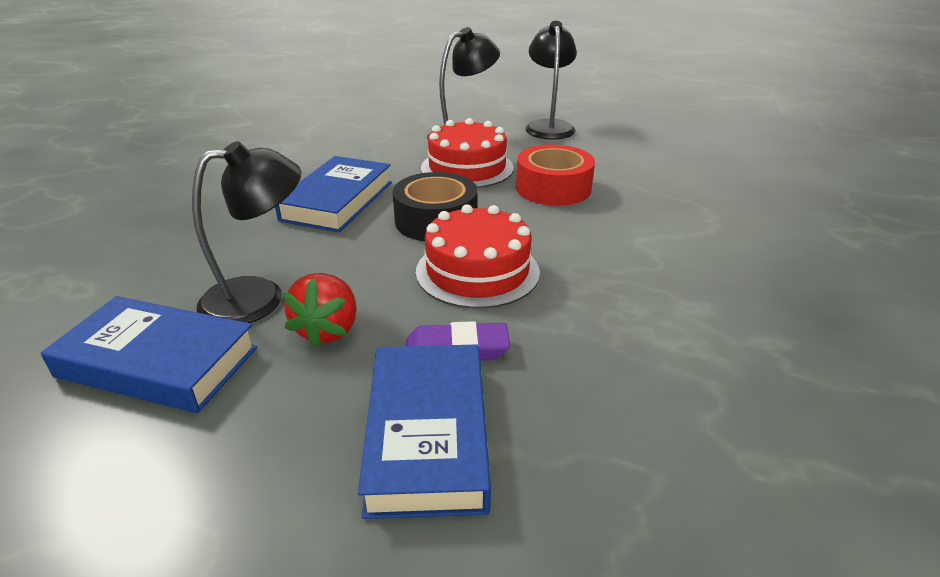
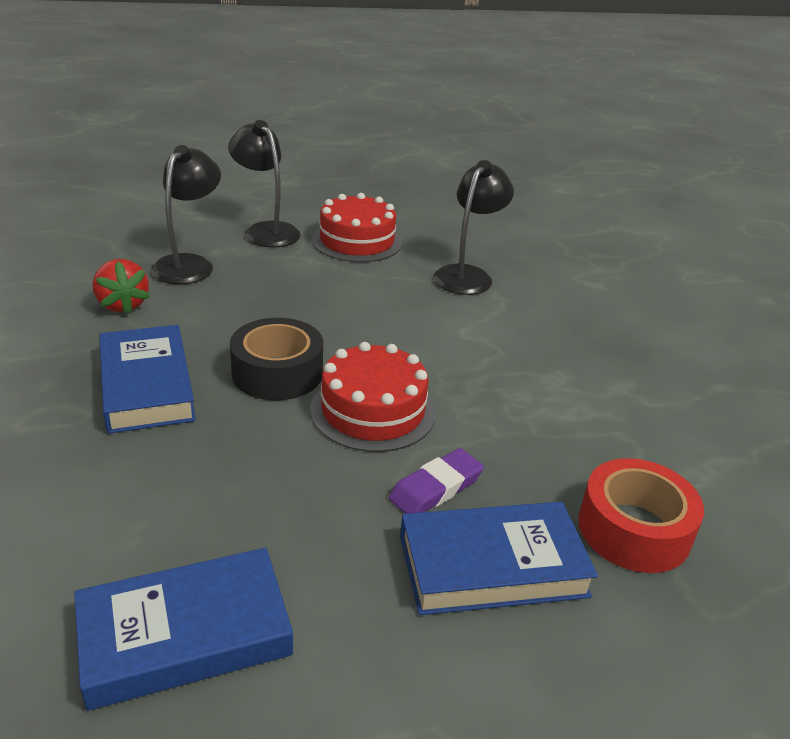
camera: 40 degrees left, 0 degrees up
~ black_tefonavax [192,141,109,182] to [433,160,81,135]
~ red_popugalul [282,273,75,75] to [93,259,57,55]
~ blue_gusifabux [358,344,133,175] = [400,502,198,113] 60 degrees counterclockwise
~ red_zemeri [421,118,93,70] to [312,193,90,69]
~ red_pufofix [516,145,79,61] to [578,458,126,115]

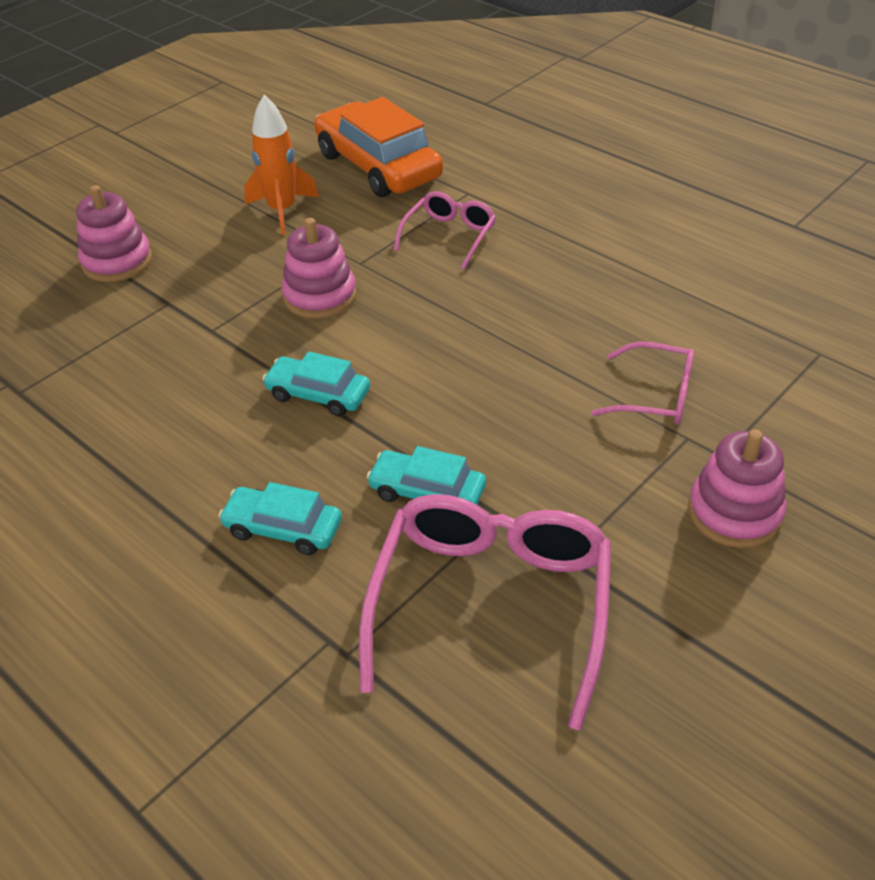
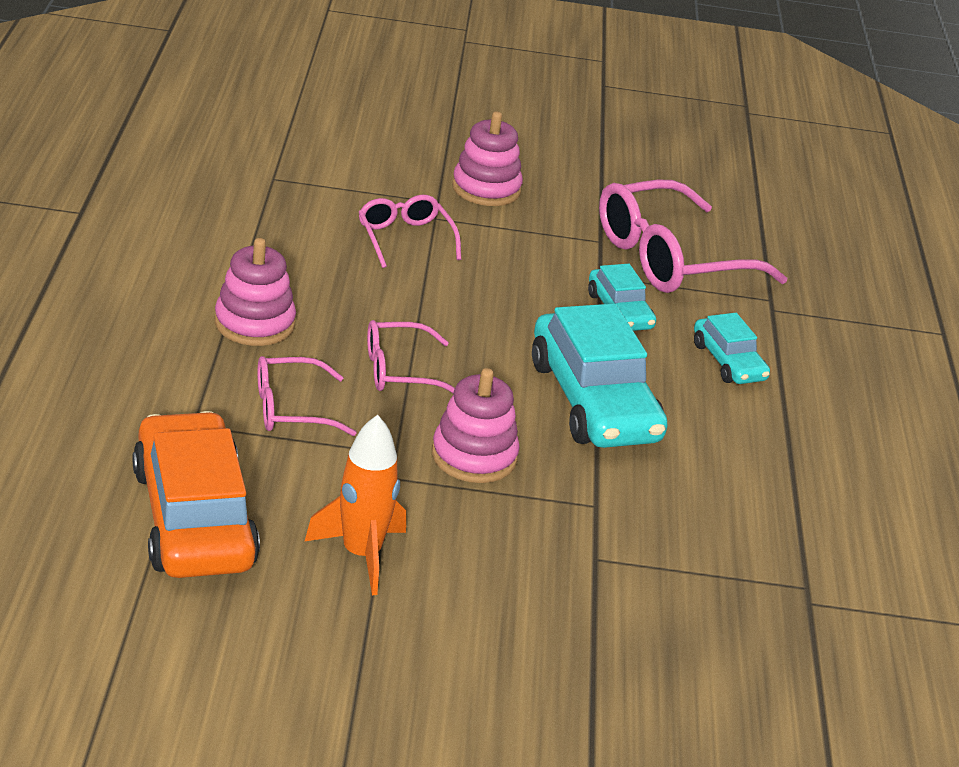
camera: 135 degrees left, 10 degrees down
~ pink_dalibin [76,185,76,97] to [215,238,81,108]
~ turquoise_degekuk [263,351,107,65] = [532,304,136,144] x1.90
~ orange_degekuk [314,97,129,100] = [132,411,128,167] 150 degrees clockwise
+ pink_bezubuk [367,320,88,73]

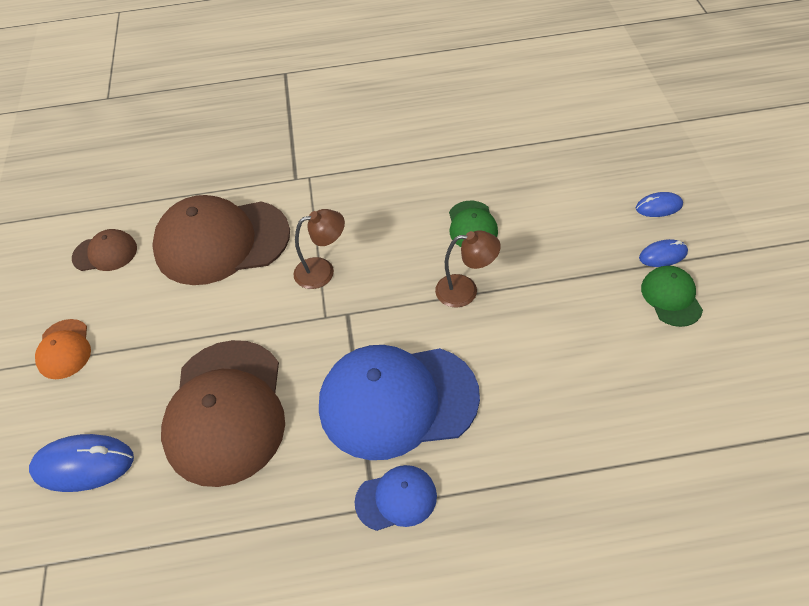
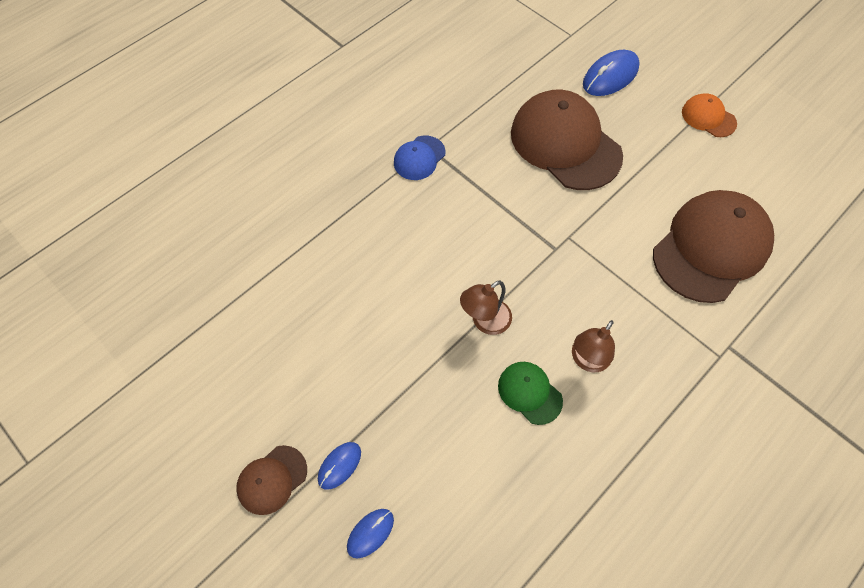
camera: 140 degrees right, 10 degrees up
~ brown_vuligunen [72,229,65,42] to [236,445,71,70]
~ brown_tefonavax [293,209,52,80] to [572,320,43,52]
- blue_vuligunen [319,345,161,115]
- green_vuligunen [641,266,62,61]

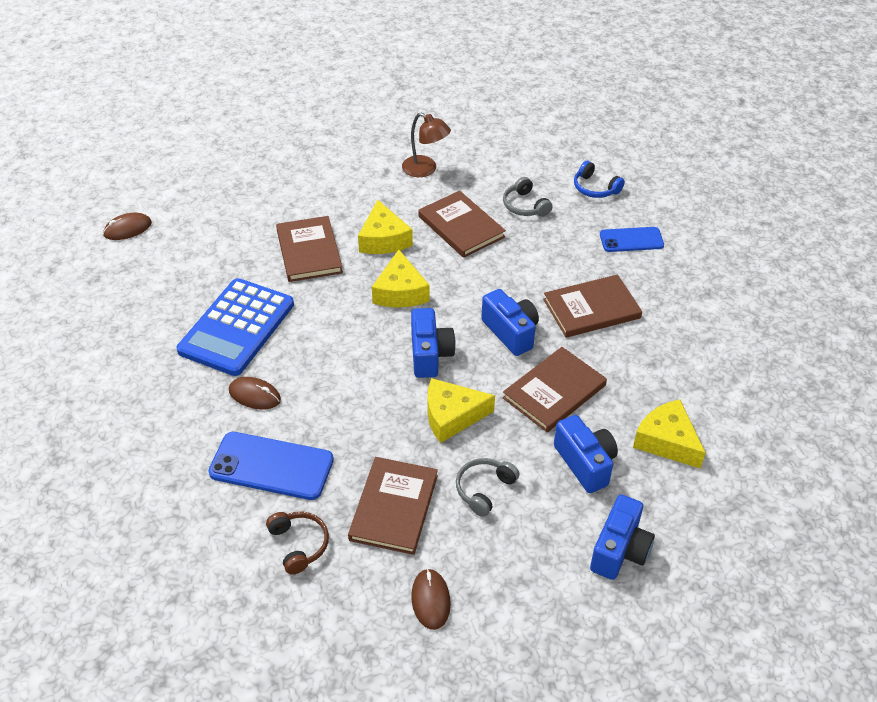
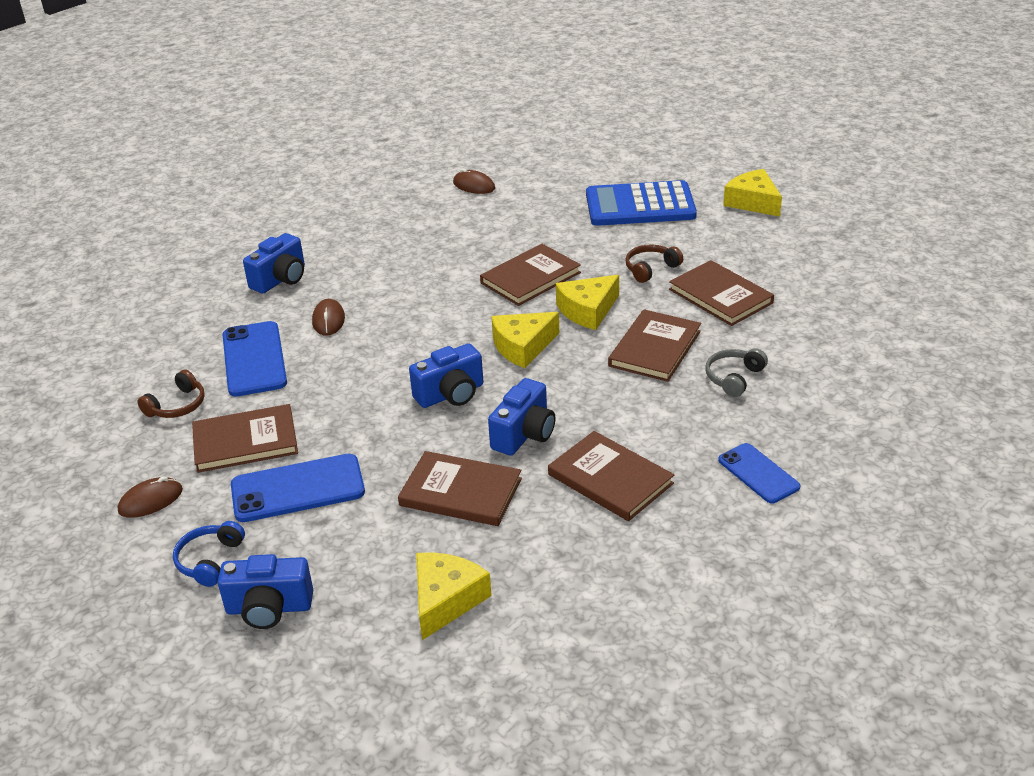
camera: 65 degrees right, 10 degrees down
~ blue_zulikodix [177,278,117,98] to [586,180,111,46]
~ brown_tefonavax [402,113,49,64] to brown_gusifabux [669,260,105,66]
~ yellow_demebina [427,378,68,65] to [723,169,59,48]
~ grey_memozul [456,458,64,59] to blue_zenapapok [231,454,134,68]
~ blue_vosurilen [554,415,64,78] to [243,233,62,60]
~ blue_memozul [574,161,51,37] to [173,521,72,66]
+ brown_memozul [625,245,58,38]

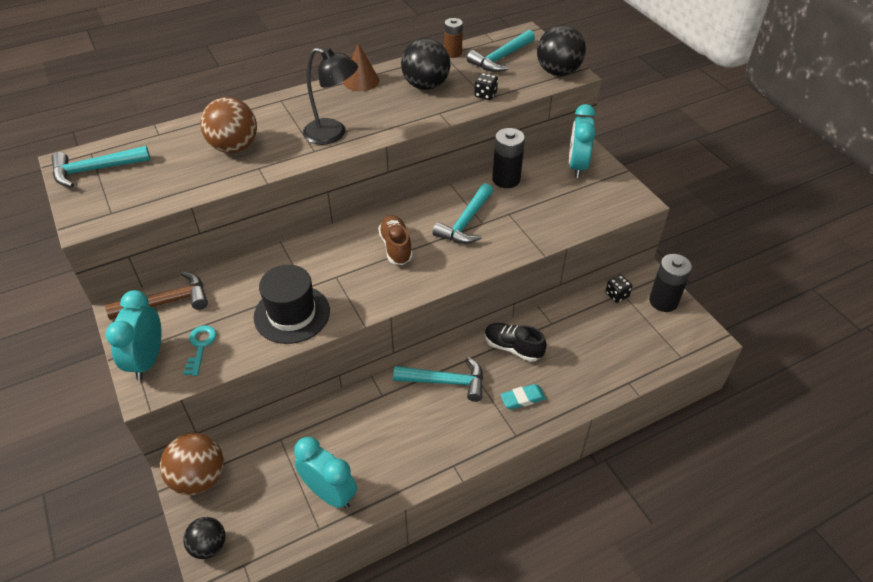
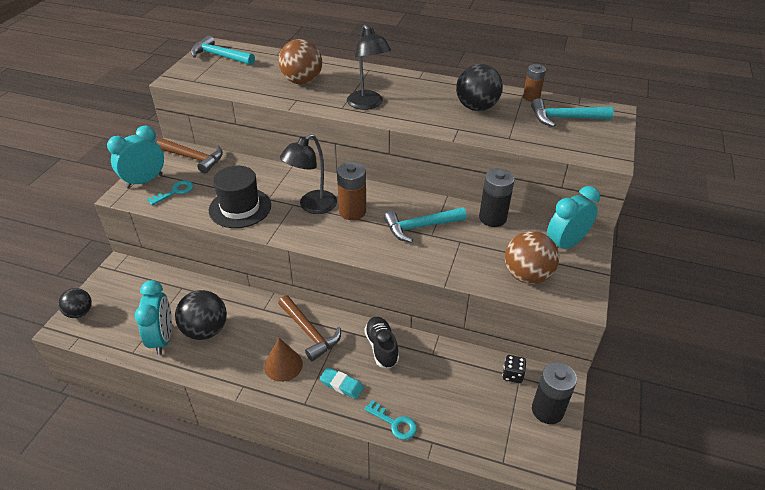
camera: 45 degrees right, 5 degrees down
~ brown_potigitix [160,433,64,62] to [505,231,54,53]
~ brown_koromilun [343,43,36,48] to [264,338,39,44]
~ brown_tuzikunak [378,215,35,50] to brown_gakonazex [337,162,29,58]
~ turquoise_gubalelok [393,357,90,45] to brown_gubalelok [278,295,63,66]
- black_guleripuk [474,73,24,27]
~ black_potigitix [537,25,49,51] to [175,290,52,50]
+ black_tefonavax [280,134,57,80]
+ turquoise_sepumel [364,400,53,40]

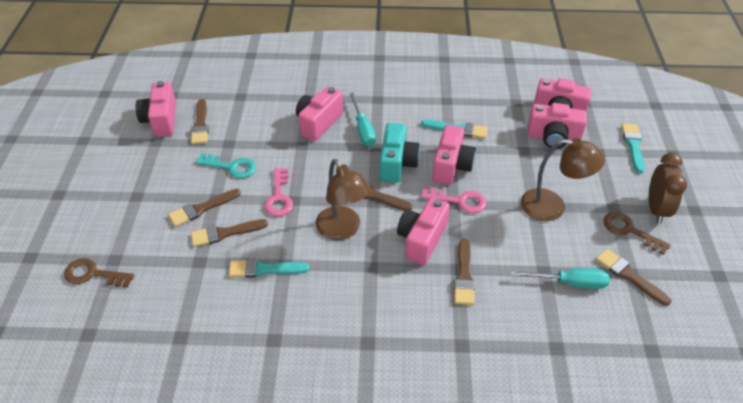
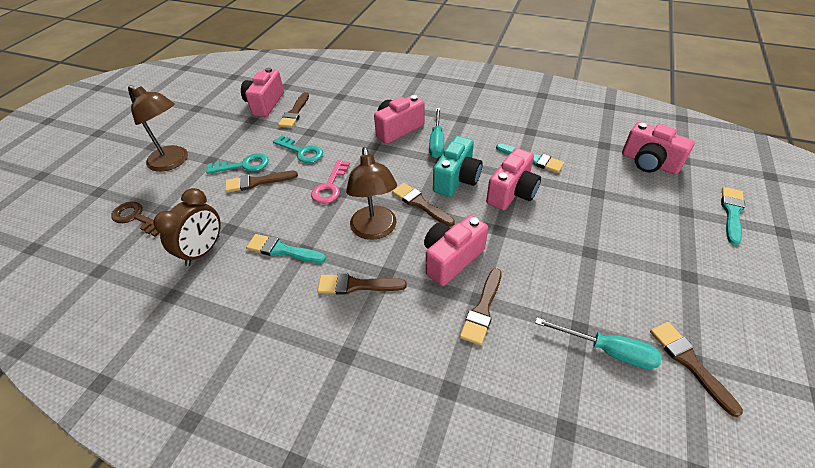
camera: 20 degrees right, 0 degrees up
~ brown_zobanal [191,219,77,28] to [318,274,89,20]
- pink_sepumel [421,187,65,26]
~ brown_tefonavax [521,138,84,83] to [128,85,60,87]
- pink_vosurilen [527,103,60,46]
- brown_sepumel [603,212,68,43]
~ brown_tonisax [649,153,38,71] to [153,188,68,78]
+ turquoise_sepumel [206,153,63,21]

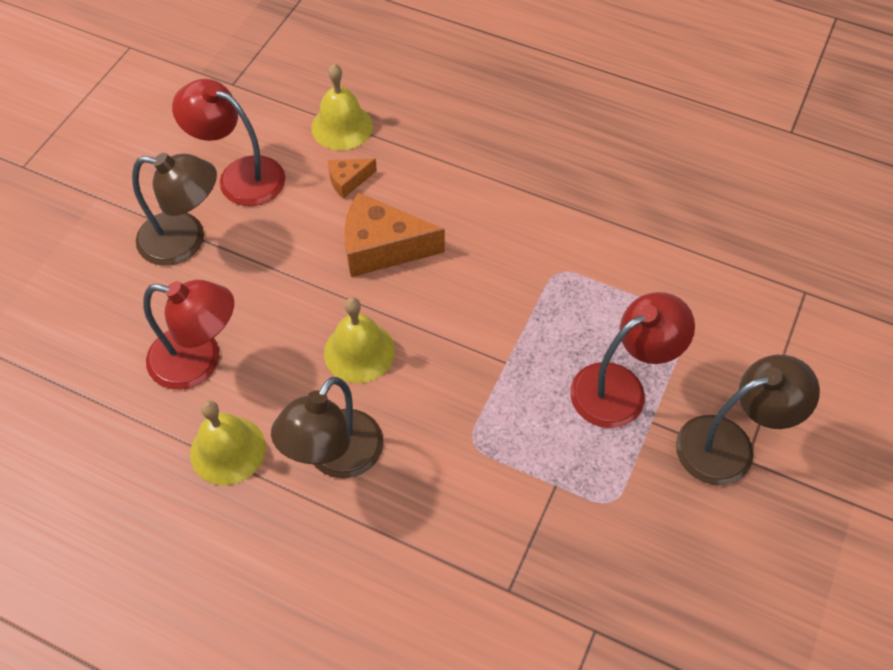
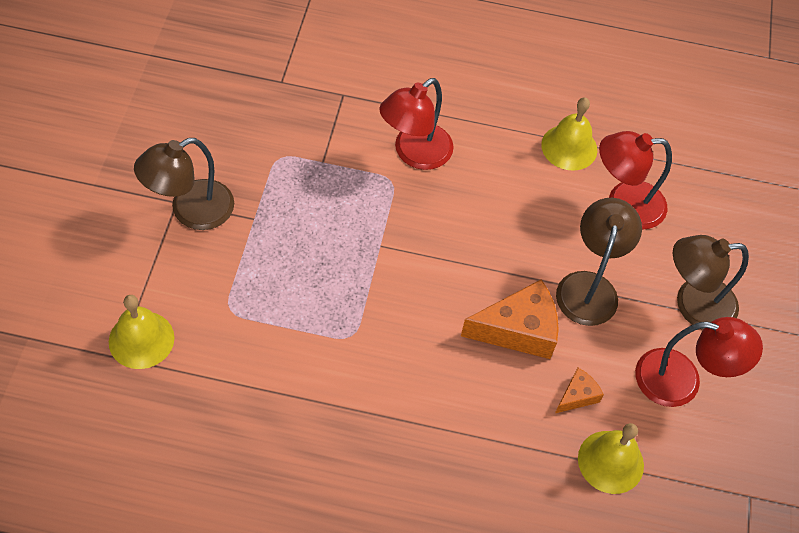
camera: 160 degrees right, 0 degrees up
~ brown_tefonavax [271,377,113,102] to [556,198,86,128]
~ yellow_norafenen [324,297,71,86] to [109,295,65,74]
~ red_tefonavax [570,292,125,136] to [379,78,74,92]

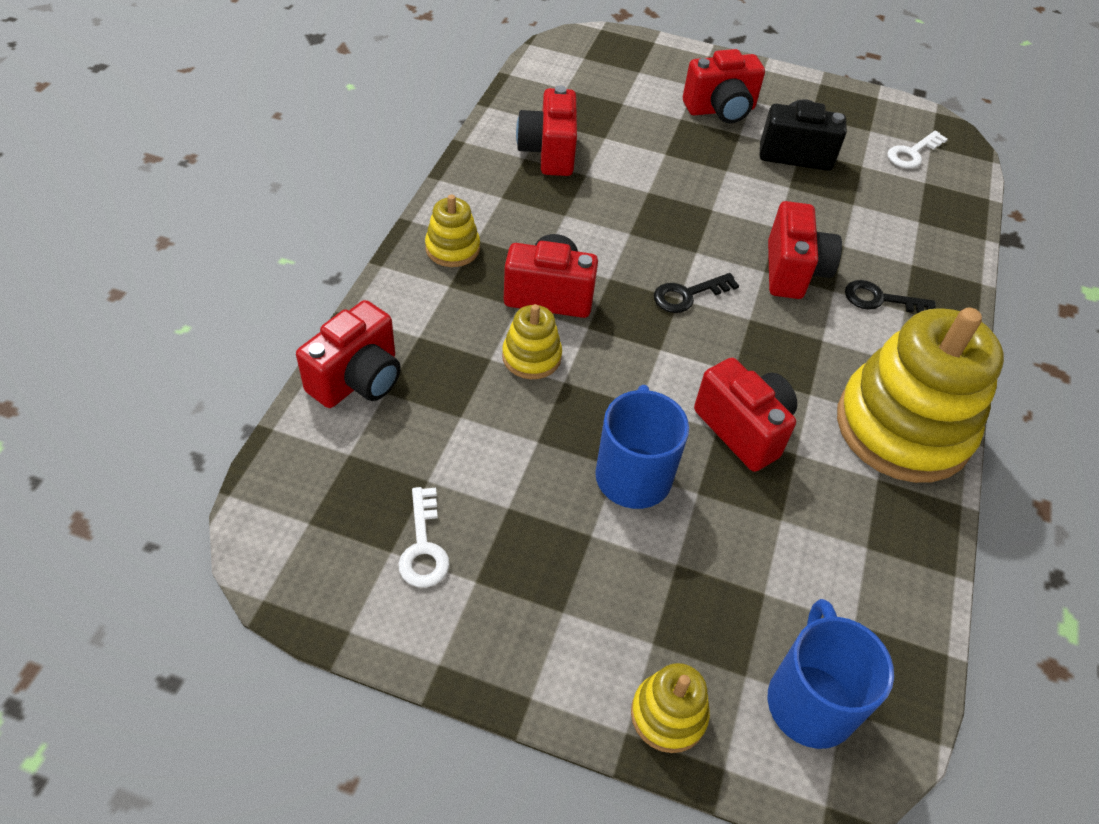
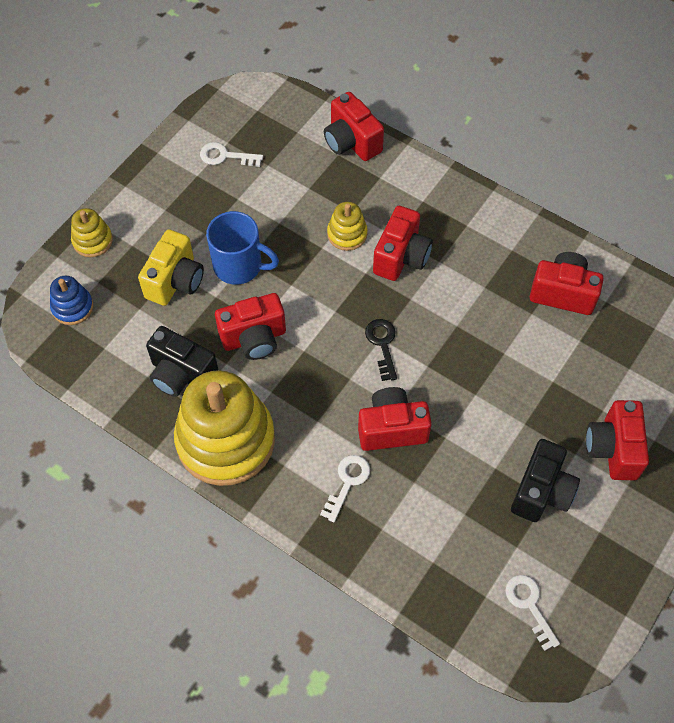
camera: 110 degrees right, 10 degrees up
- yellow_dalibin [425,195,55,72]
~ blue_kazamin [767,599,127,150] to blue_dalibin [50,276,43,49]
~ red_vosurilen [768,201,74,98] = [358,387,74,64] 150 degrees clockwise
~ black_sepumel [845,280,91,33] to white_sepumel [320,455,50,67]
+ yellow_vosurilen [138,229,66,77]
+ black_vosurilen [146,326,72,71]

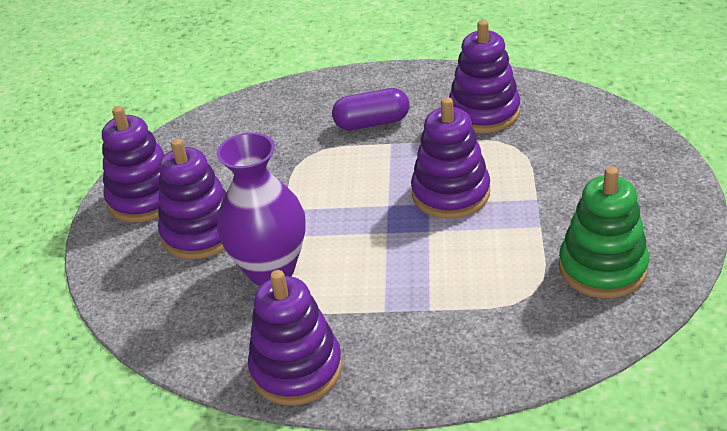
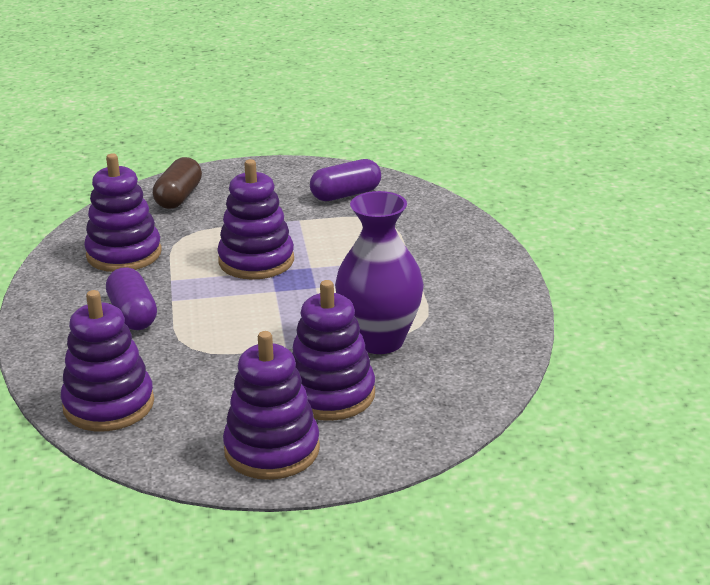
camera: 105 degrees left, 10 degrees down
~ purple_dalibin [248,270,95,136] to [61,290,93,141]
~ green_dalibin [559,166,90,132] to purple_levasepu [310,159,71,42]
+ brown_levasepu [153,157,49,52]

